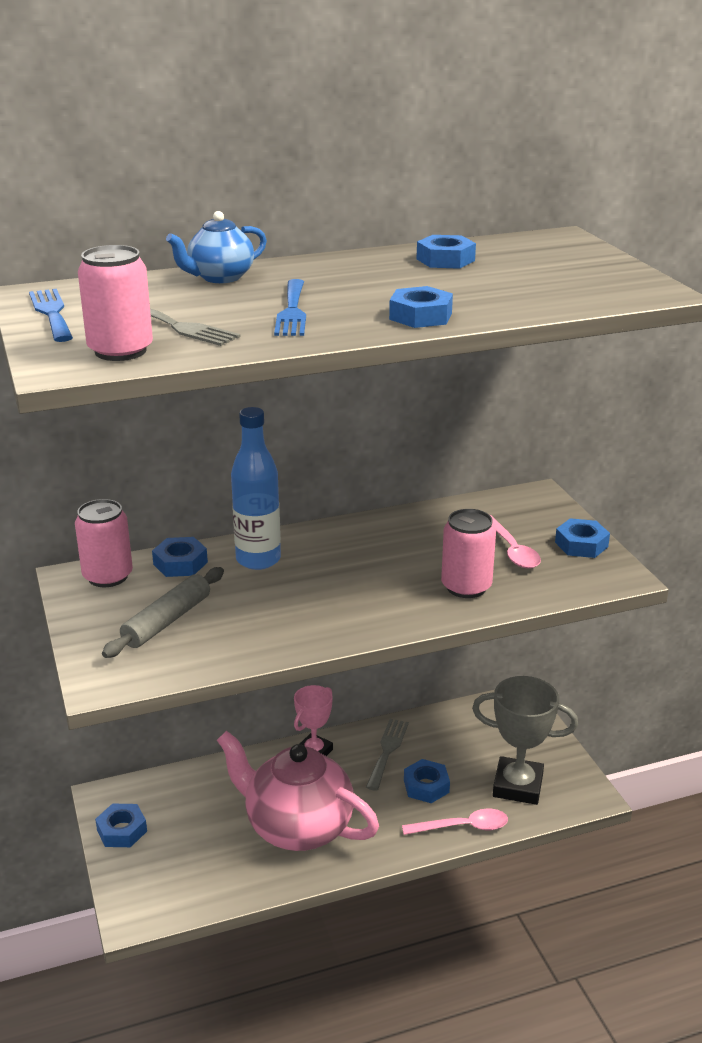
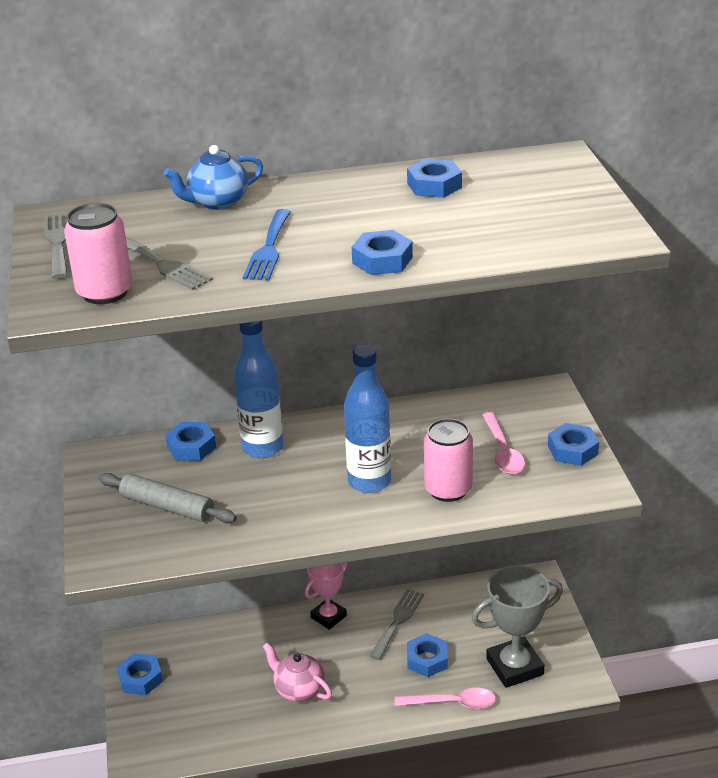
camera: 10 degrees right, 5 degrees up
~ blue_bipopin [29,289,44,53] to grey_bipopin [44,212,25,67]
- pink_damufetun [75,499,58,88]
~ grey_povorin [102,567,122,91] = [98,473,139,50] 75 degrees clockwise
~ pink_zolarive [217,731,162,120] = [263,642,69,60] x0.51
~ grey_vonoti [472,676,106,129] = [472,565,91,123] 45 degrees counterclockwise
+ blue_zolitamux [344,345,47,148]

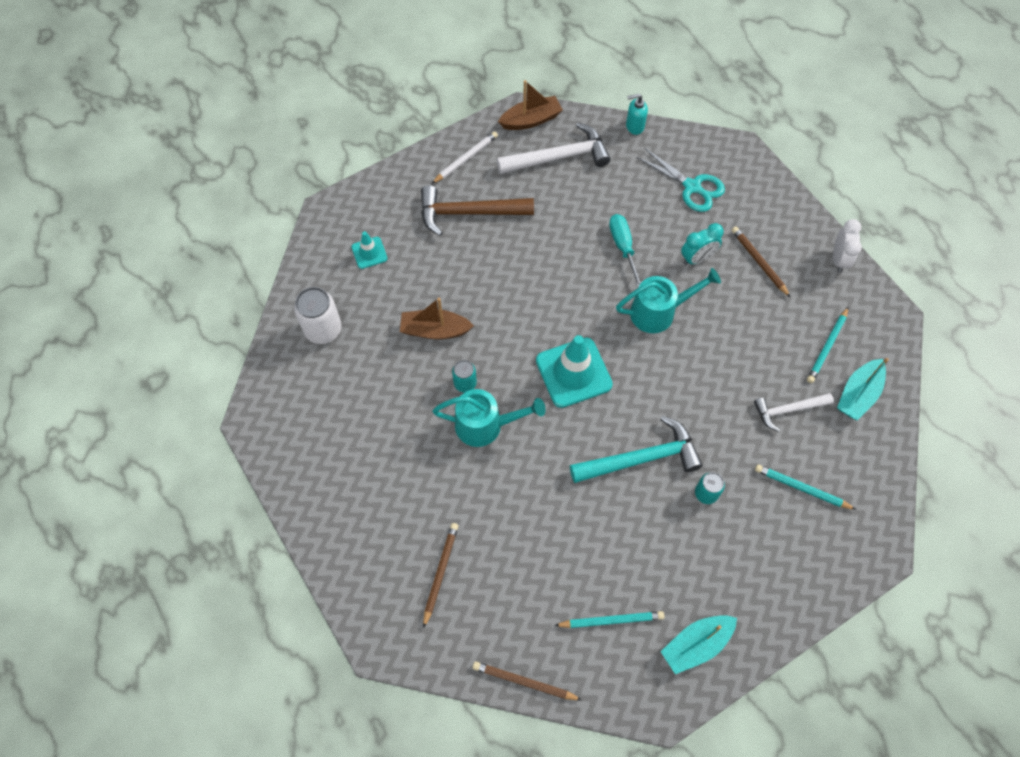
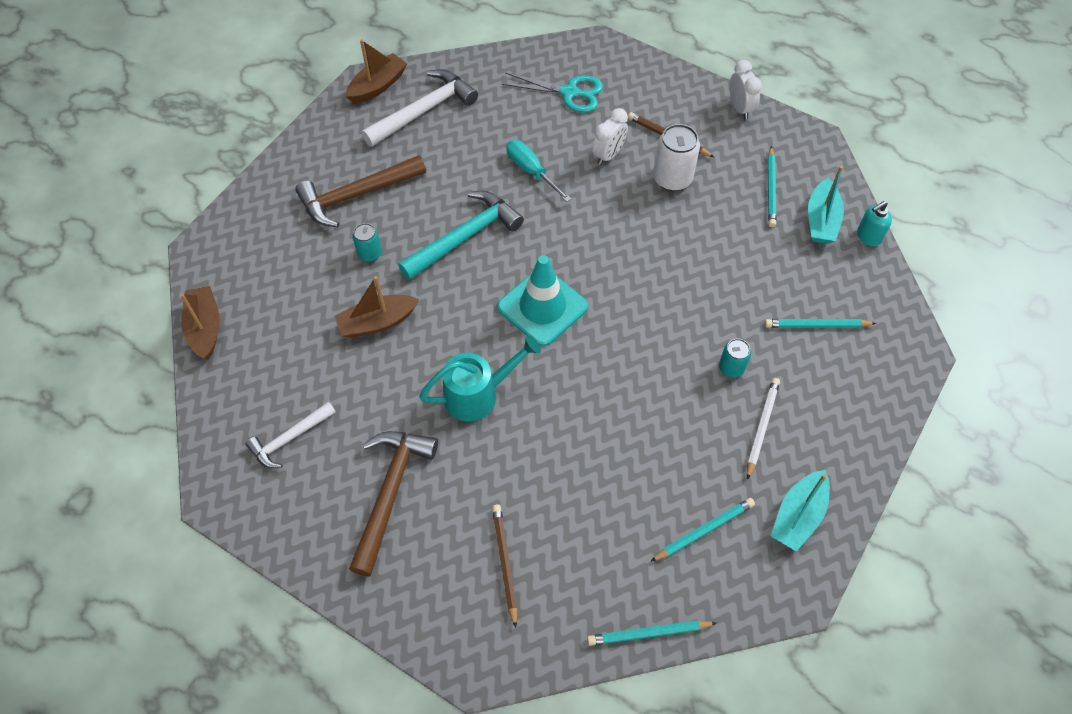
camera: 25 degrees left, 5 degrees down
~ white_damufetun [294,287,48,57] to [653,124,47,67]
- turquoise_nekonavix [351,231,37,38]
~ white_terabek [432,131,66,53] to [747,378,33,102]
~ turquoise_damufetun [452,360,25,32] to [353,223,29,39]
~ brown_terabek [472,661,110,39] to turquoise_terabek [587,620,129,26]
~ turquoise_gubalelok [570,416,133,67] to [398,191,126,89]
- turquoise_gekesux [616,268,105,65]
~ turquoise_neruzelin [626,94,22,41] to [857,201,35,45]
~ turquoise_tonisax [681,223,43,42] to white_tonisax [592,108,36,57]
~ white_gubalelok [754,393,80,39] to [246,402,90,66]
+ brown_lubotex [180,286,40,74]
+ brown_gubalelok [349,431,89,146]

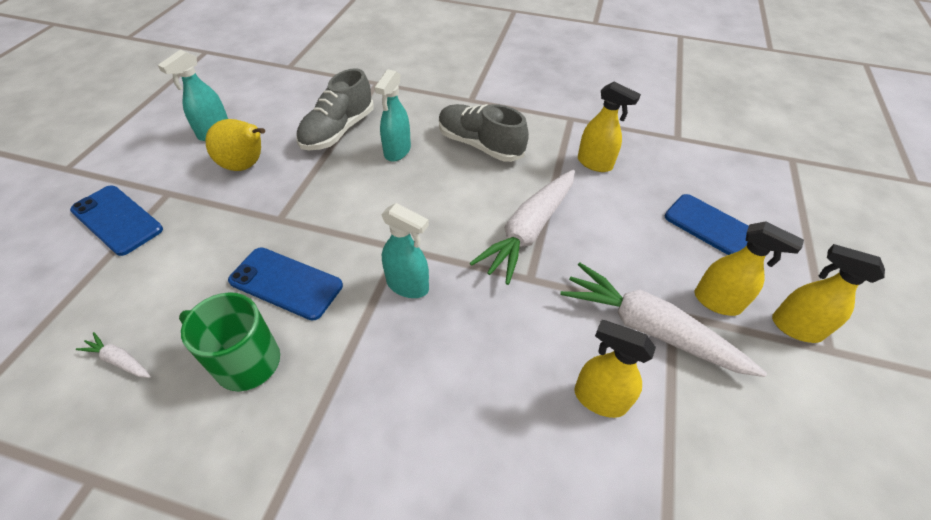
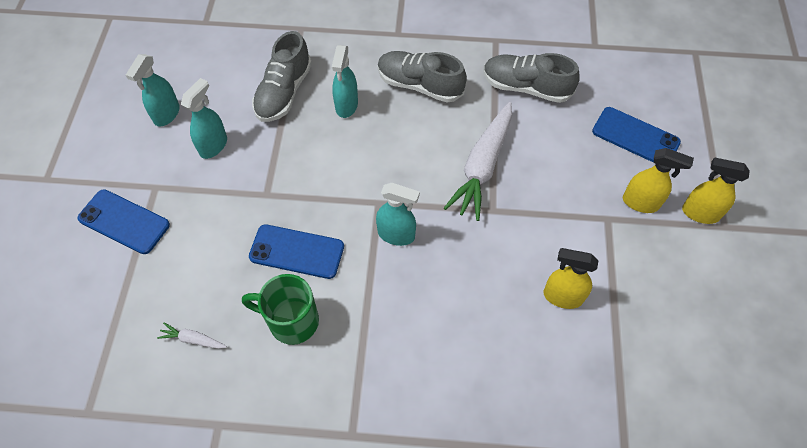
camera: 10 degrees left, 10 degrees up
~ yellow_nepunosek [205,119,60,52] to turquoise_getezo [181,78,46,81]
- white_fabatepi [560,262,207,115]
~ yellow_getezo [578,82,63,90] to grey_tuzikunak [483,53,97,50]

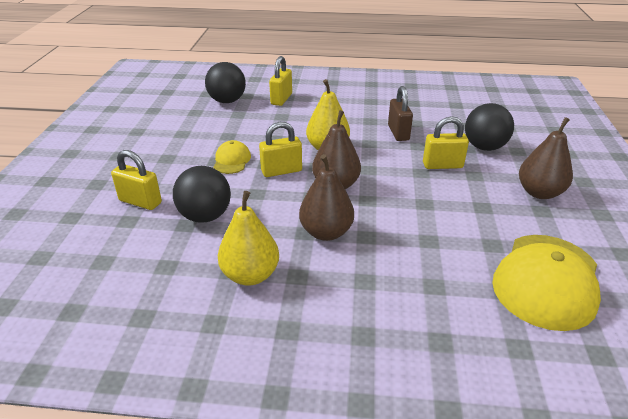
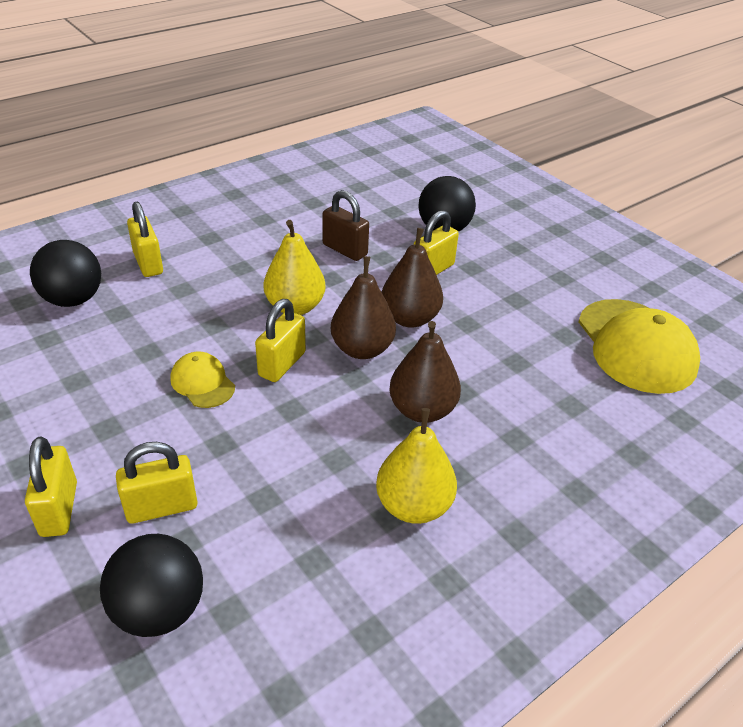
camera: 45 degrees left, 5 degrees up
~ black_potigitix [173,166,58,57] to [100,534,103,103]
~ brown_nepunosek [519,117,54,82] to [382,228,61,100]
+ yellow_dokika [25,437,52,100]

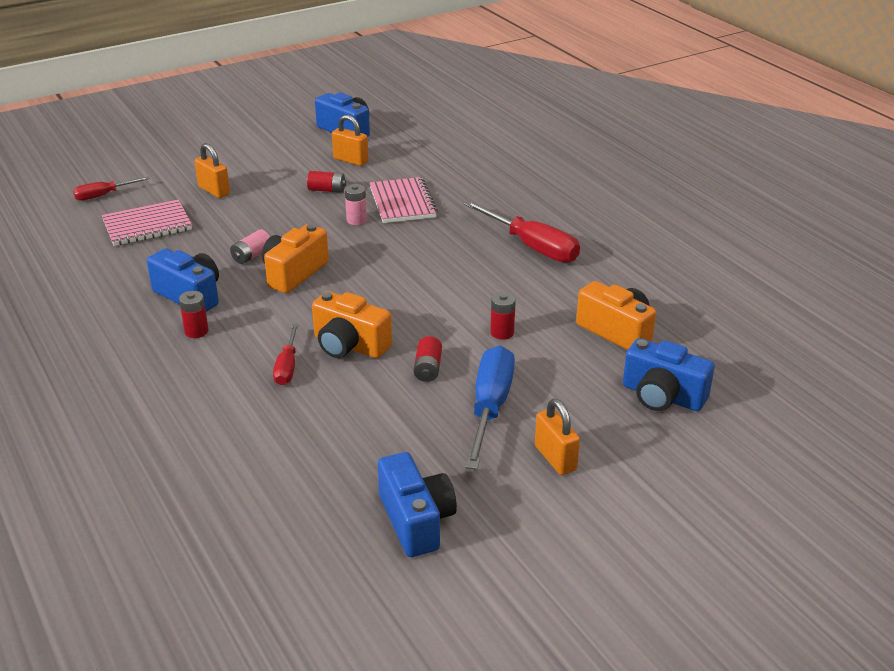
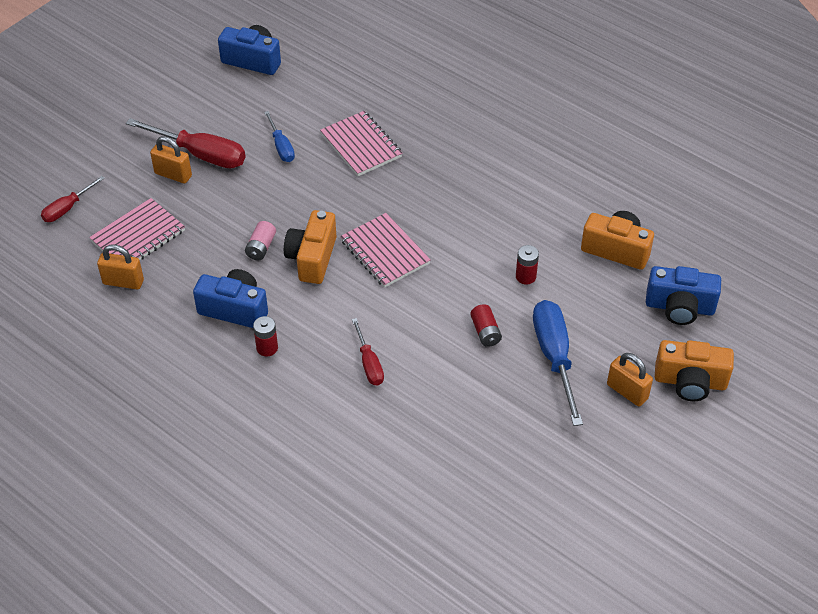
camera: 20 degrees left, 15 degrees up
~ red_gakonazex [307,171,39,22] to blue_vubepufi [264,111,31,51]
~ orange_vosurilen [312,291,80,67] to [655,340,79,61]
~ orange_dokika [332,115,37,51] to [97,245,47,45]
- pink_gakonazex [345,184,22,41]
- blue_vosurilen [378,452,79,105]
~ red_vubepufi [464,201,116,62] to [126,118,119,50]
+ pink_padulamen [340,213,91,75]

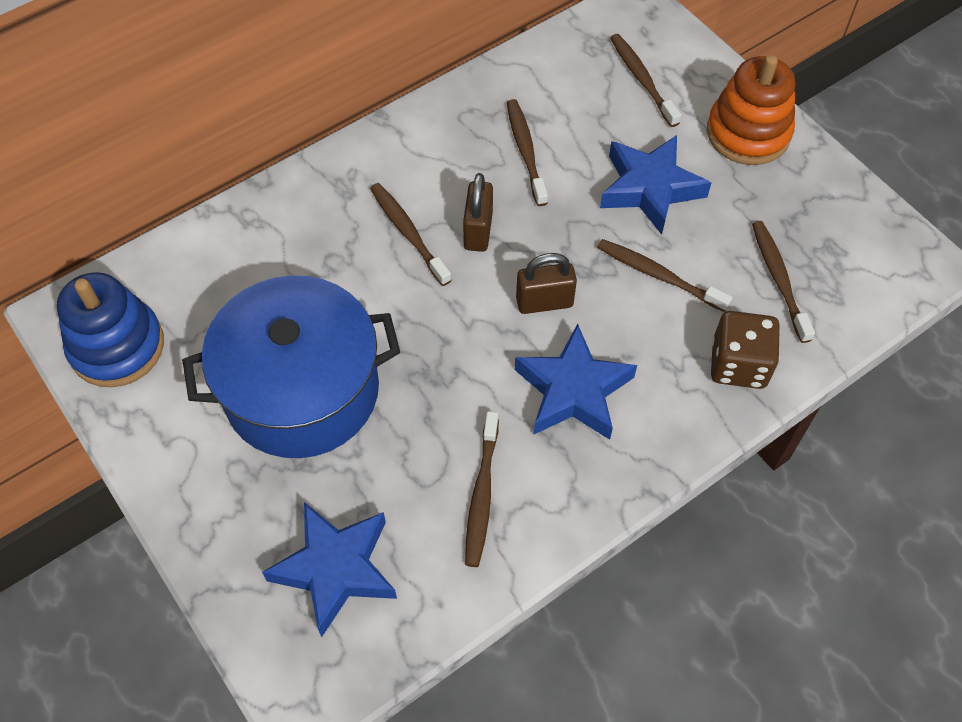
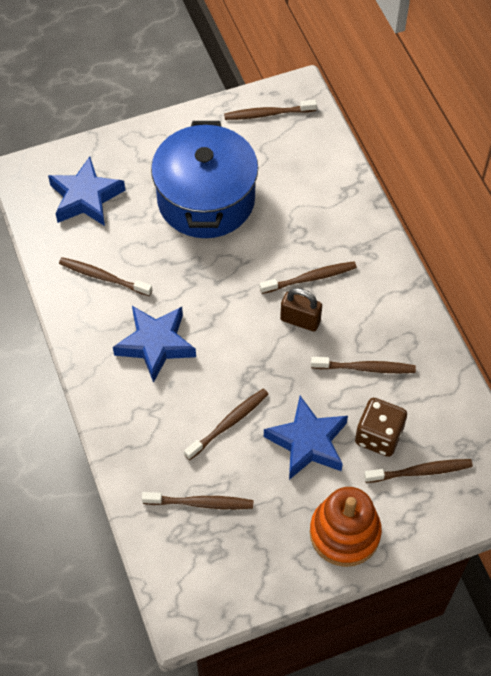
camera: 105 degrees right, 0 degrees up
~ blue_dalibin [57,272,107,115] to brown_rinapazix [224,100,93,20]
- brown_dokika [516,253,61,61]
~ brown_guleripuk [711,311,69,78] to [355,398,52,59]

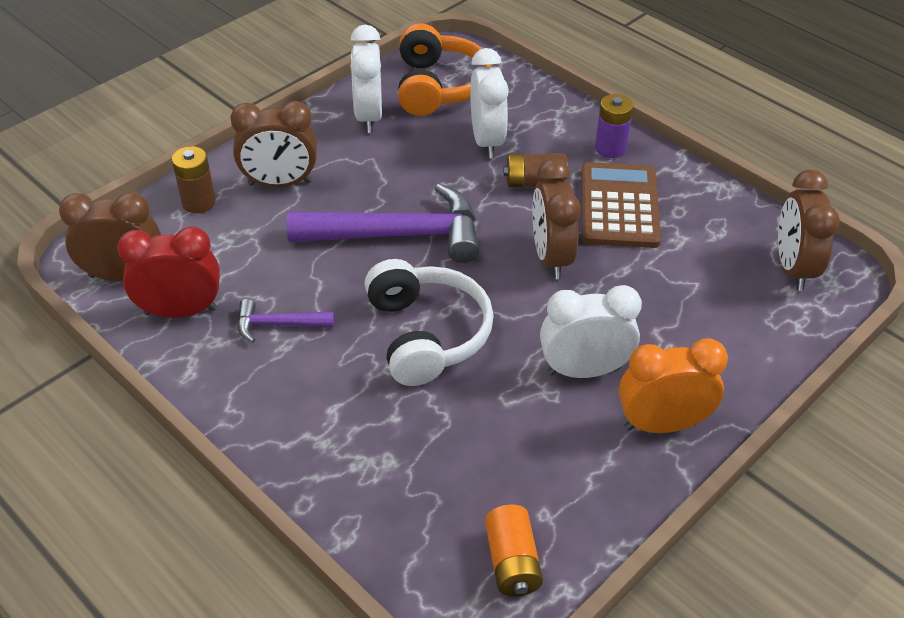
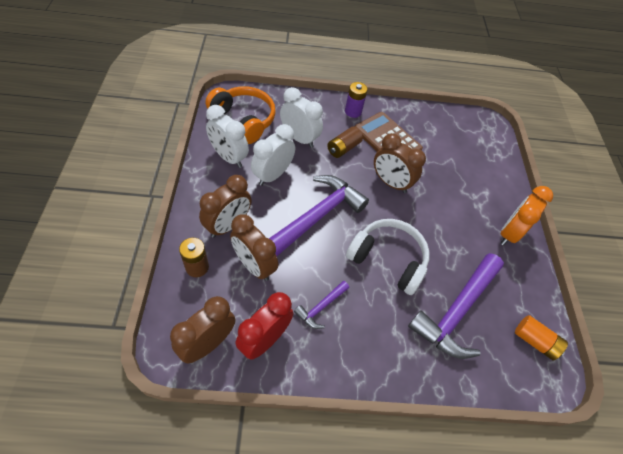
camera: 50 degrees left, 10 degrees up
~ white_tonisax [540,285,102,93] to [251,124,44,62]
~ brown_tonisax [778,170,62,121] to [230,214,48,67]
+ purple_gubalelok [408,253,96,106]

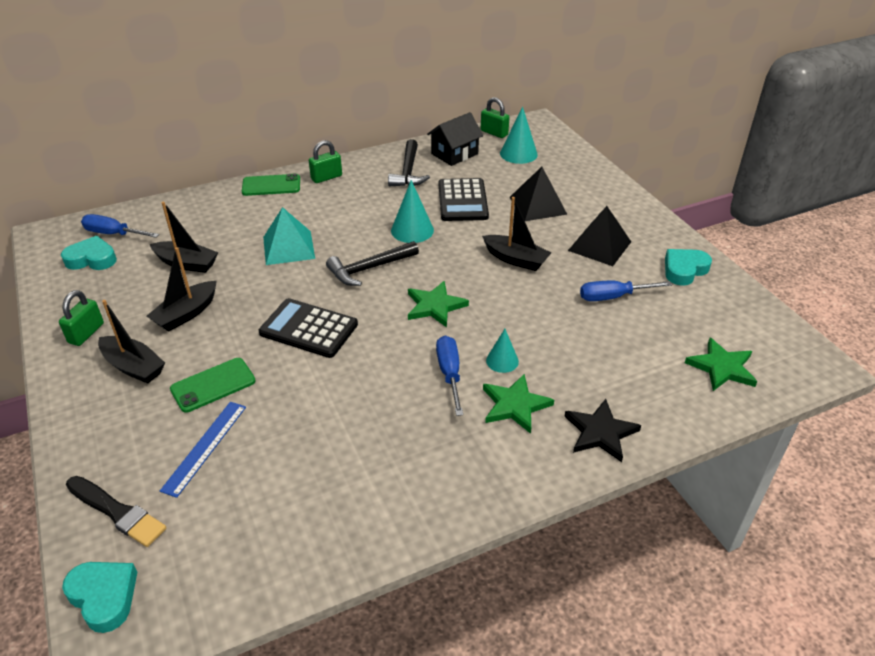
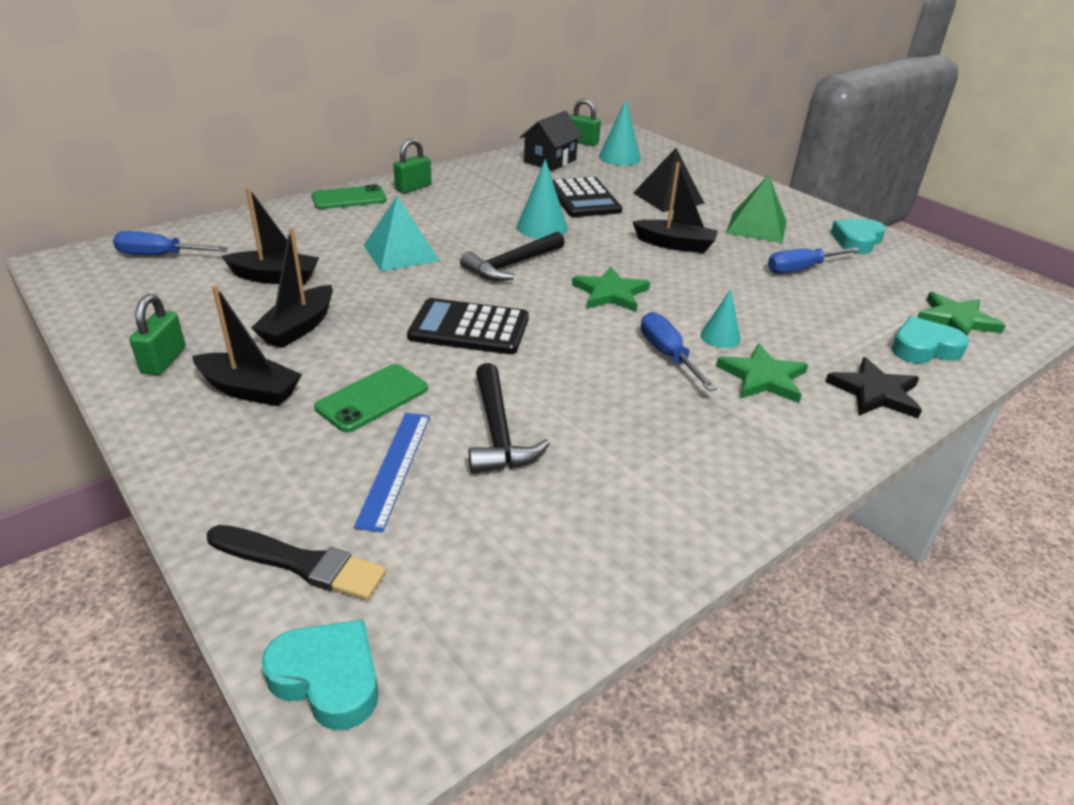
camera: 15 degrees left, 5 degrees down
~ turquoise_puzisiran [61,236,56,34] to [892,316,77,48]
~ black_gubalelok [388,139,42,47] to [469,363,81,111]
~ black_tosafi [568,206,63,60] to green_tosafi [726,175,61,68]

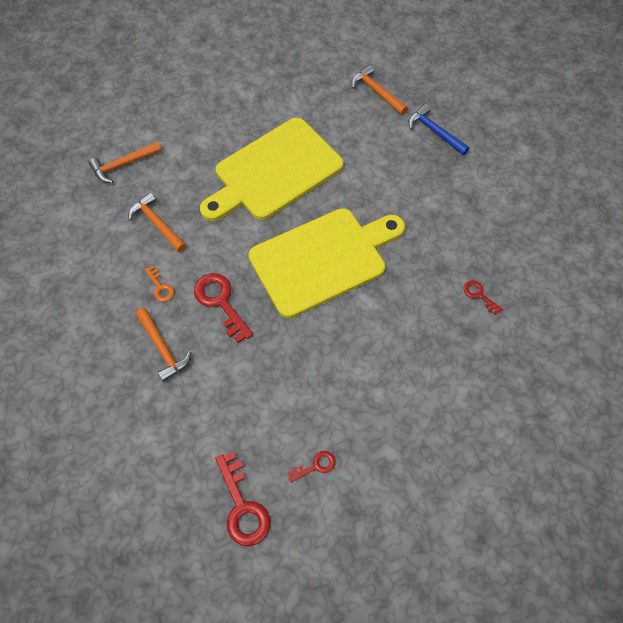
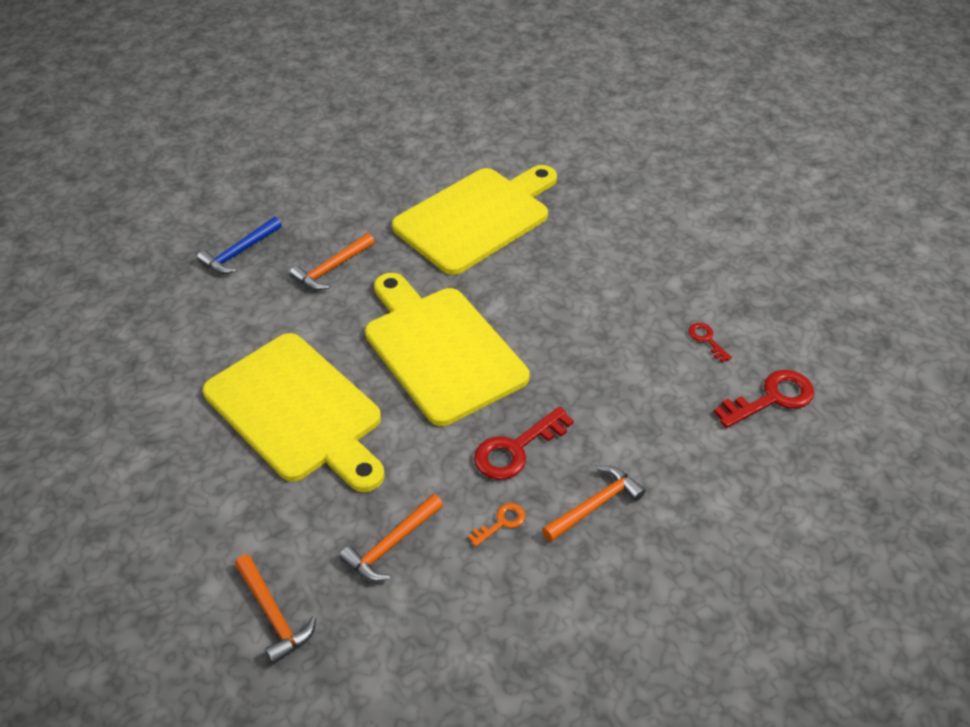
camera: 95 degrees left, 15 degrees down
~ orange_gubalelok [352,65,56,50] to [290,233,85,57]
~ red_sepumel [463,281,39,34] to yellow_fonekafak [392,165,165,110]

